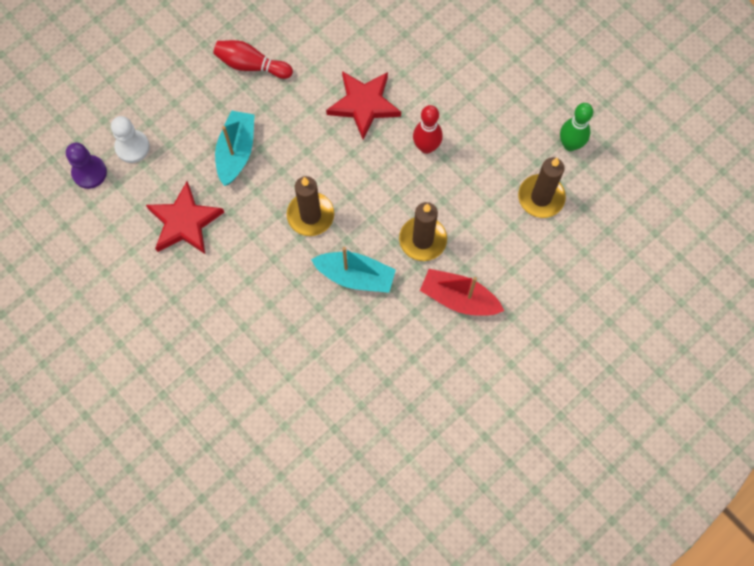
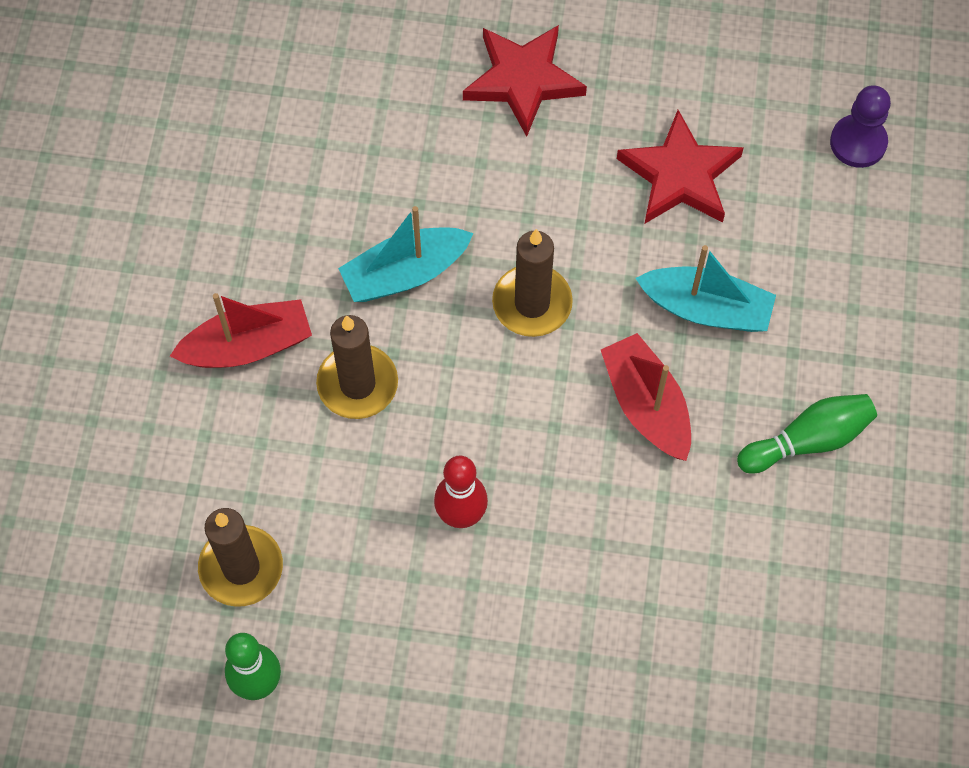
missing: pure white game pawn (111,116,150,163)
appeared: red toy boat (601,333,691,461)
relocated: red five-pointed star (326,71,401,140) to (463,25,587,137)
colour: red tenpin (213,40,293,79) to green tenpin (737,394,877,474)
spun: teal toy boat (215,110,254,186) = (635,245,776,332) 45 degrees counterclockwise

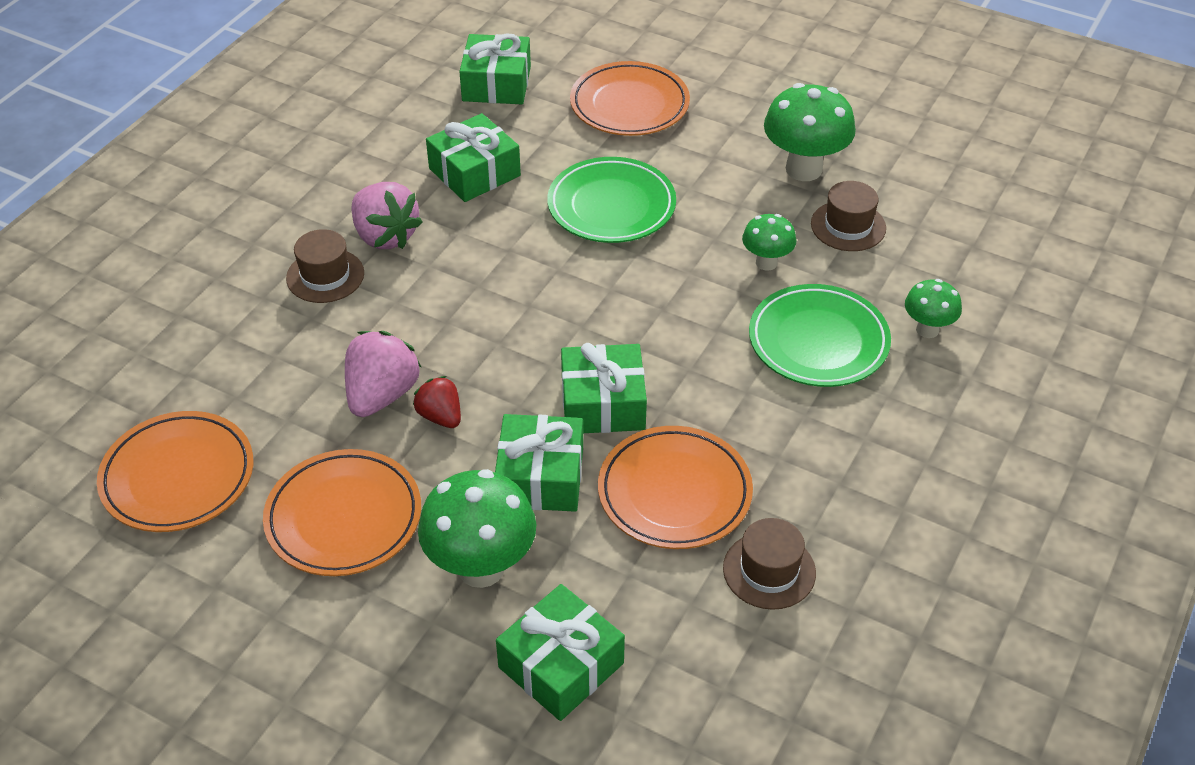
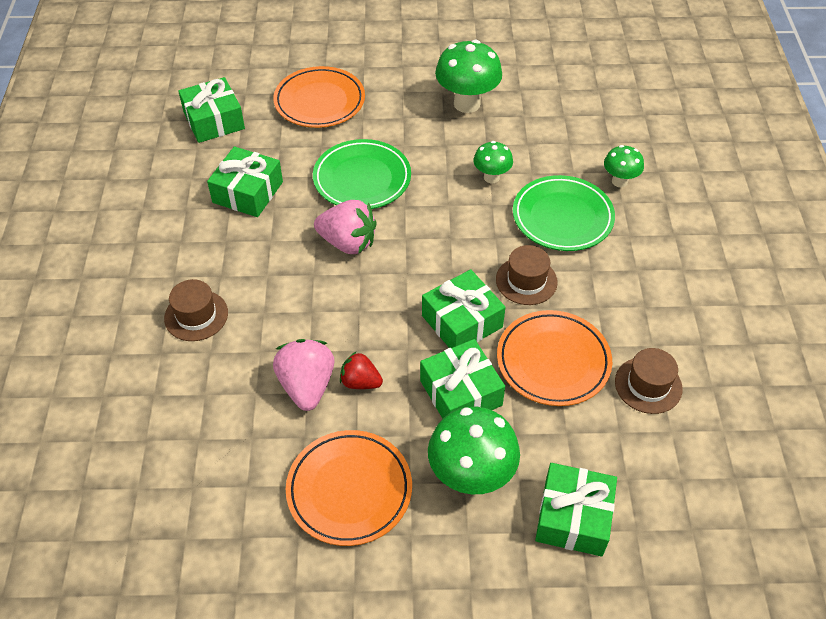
missing: bright orange flat dish (97,411,254,532)
relocated: pink toy strawberry (352,182,422,249) to (314,200,377,254); brown top hat (811,181,886,251) to (496,245,558,305)

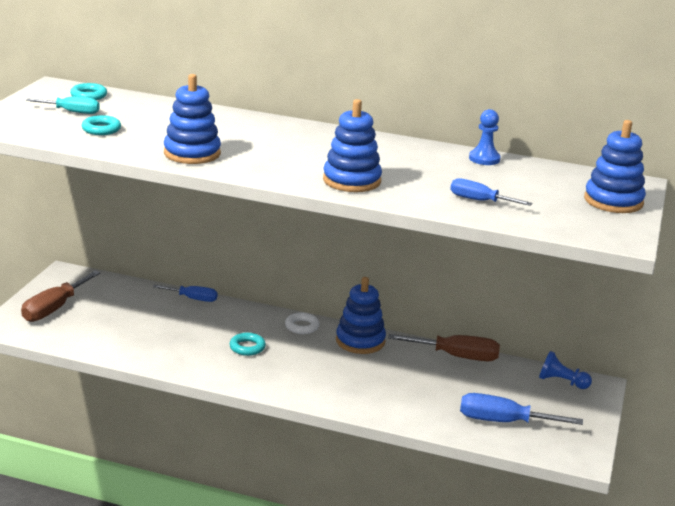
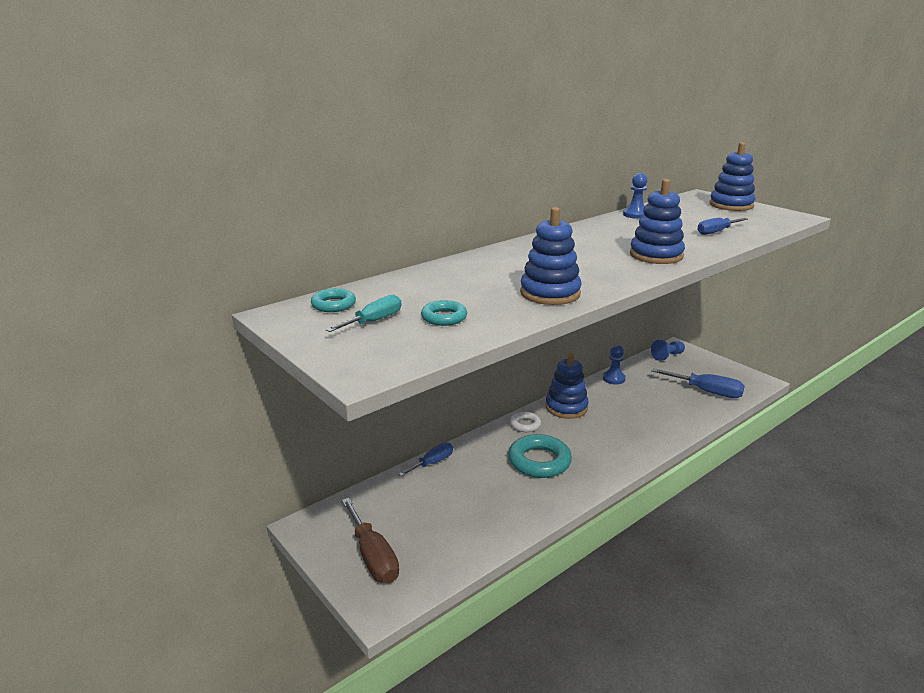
exchanged: brown hand screwdriver (388,334,500,361) to royal blue game pawn (603,345,626,385)
spun: royal blue hand screwdriver (460,393,583,425) = (651,368,745,398) 105 degrees counterclockwise
size: teal torus (230,333,266,356) = (508,434,572,478) x1.85

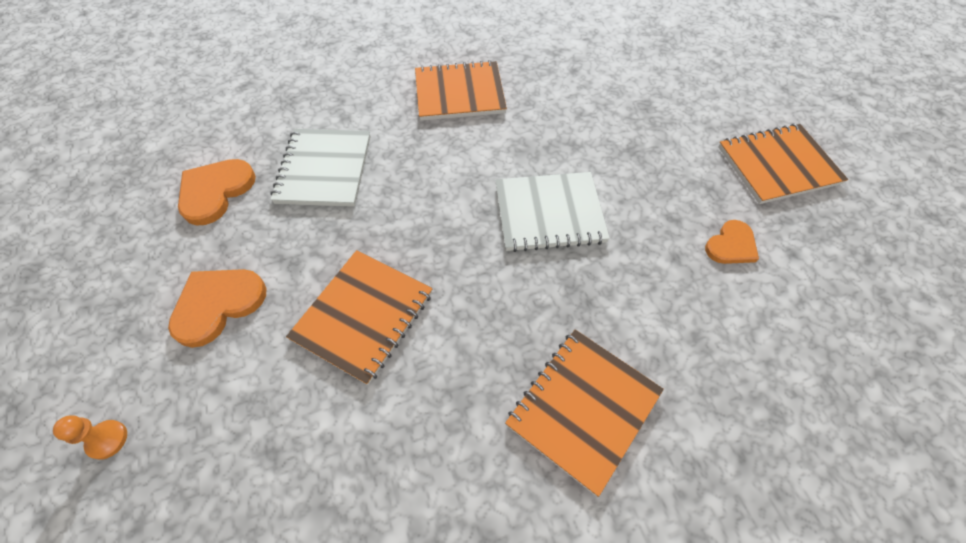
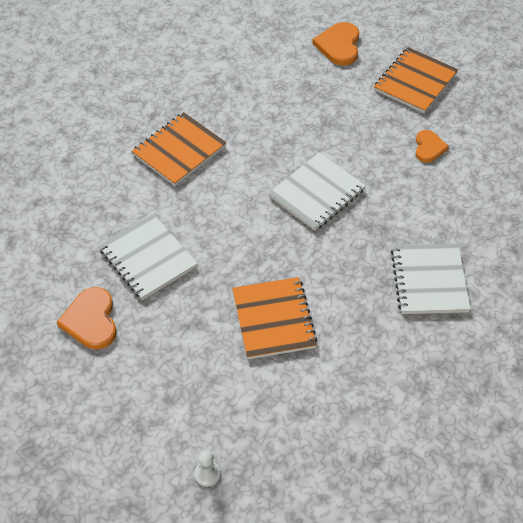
relocated: bright orange heart (168,269,266,348) to (312,22,359,66)
colour: bright orange game pawn (53,415,127,460) to pure white game pawn (194,451,221,487); bright orange notebook (505,329,664,497) to pure white notebook (391,243,471,314)

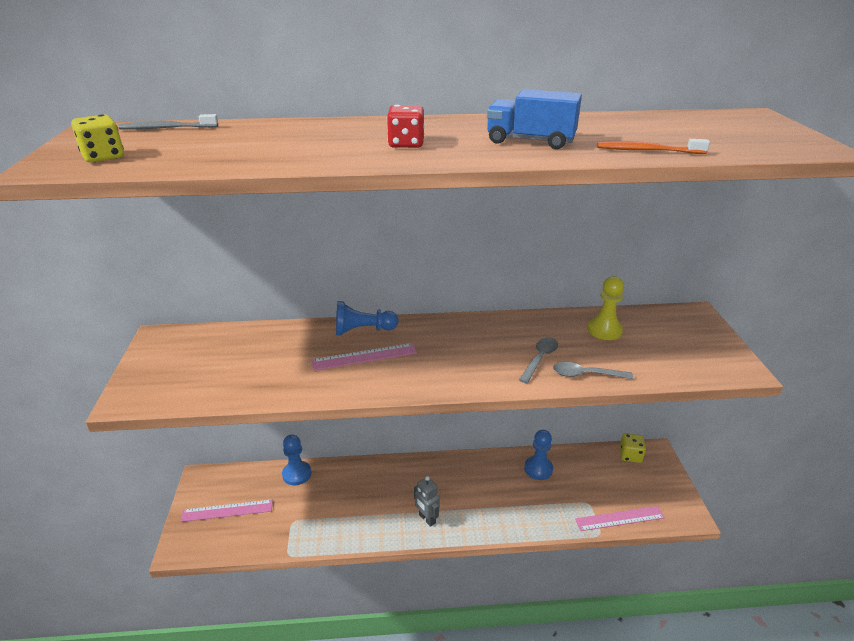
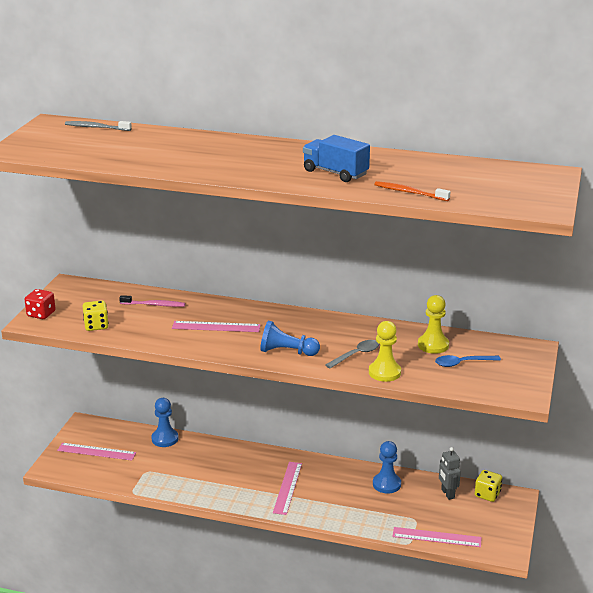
appeared: pink dental brush (119,295,185,307); pink measuring stick (273,462,302,515); royal blue spoon (435,355,501,367)
relocated: red game die (387,105,424,148) to (25,289,56,319); golden game die (71,114,124,162) to (83,300,109,331); royal blue game pawn (336,301,398,336) to (260,321,320,356); gray robot figure (414,476,440,527) to (439,447,461,500)
exchanged: gray spoon (553,362,633,379) to golden game pawn (369,321,401,382)

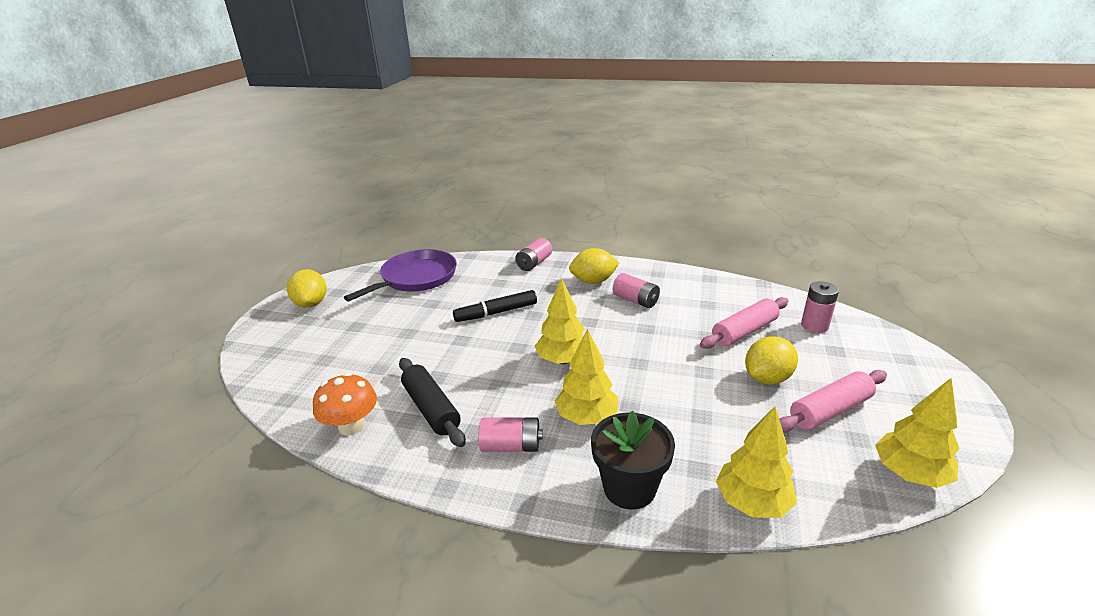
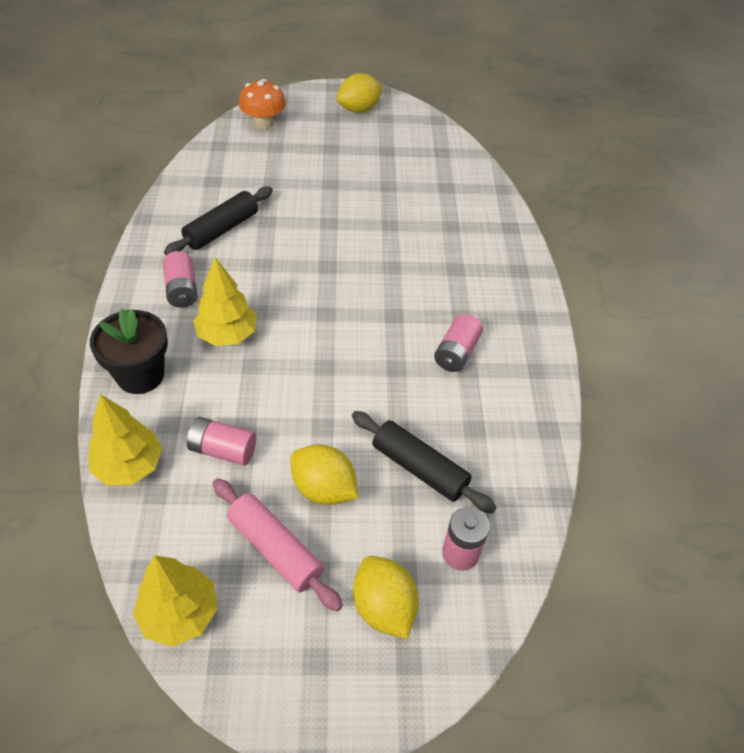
missing: violet frying pan (344,249,457,301); jet-black marker pen (453,290,537,322); golden fir tree (535,278,584,364)
relocated: pink battery (515,238,552,271) to (187,417,256,466); bright orange fungus (313,373,377,435) to (239,79,286,129); golden toy lemon (569,248,619,284) to (353,556,419,639)
colour: pink dough roller (700,297,788,349) to jet-black dough roller (352,411,497,514)

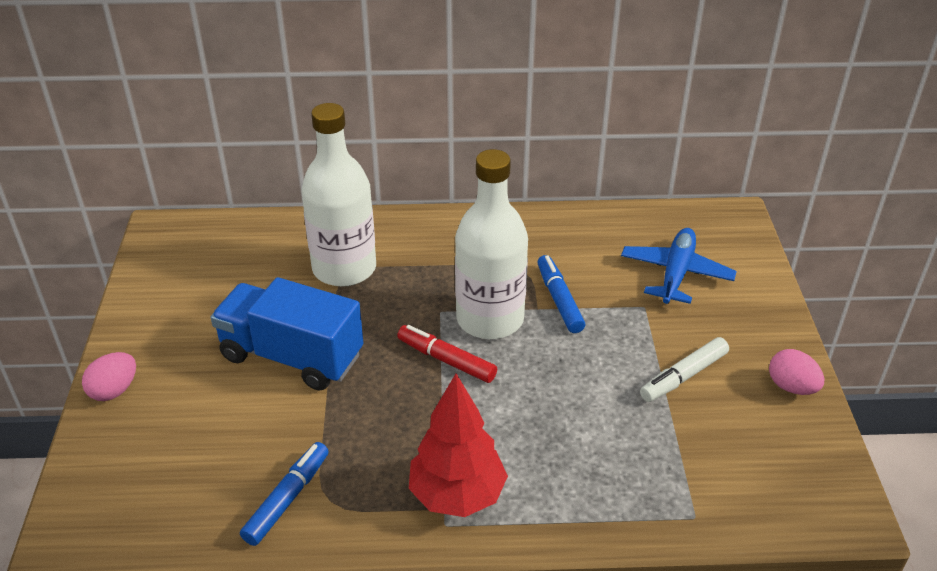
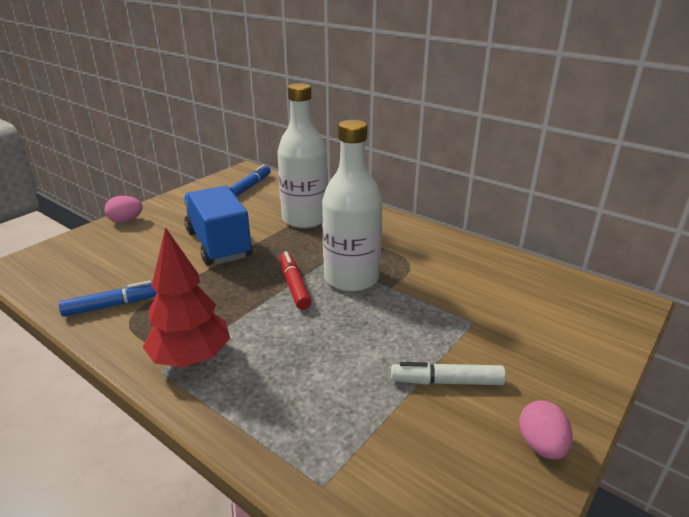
missing: royal blue plane (621,228,737,304)
relocated: royal blue marker pen (537,255,585,333) to (229,164,271,197)

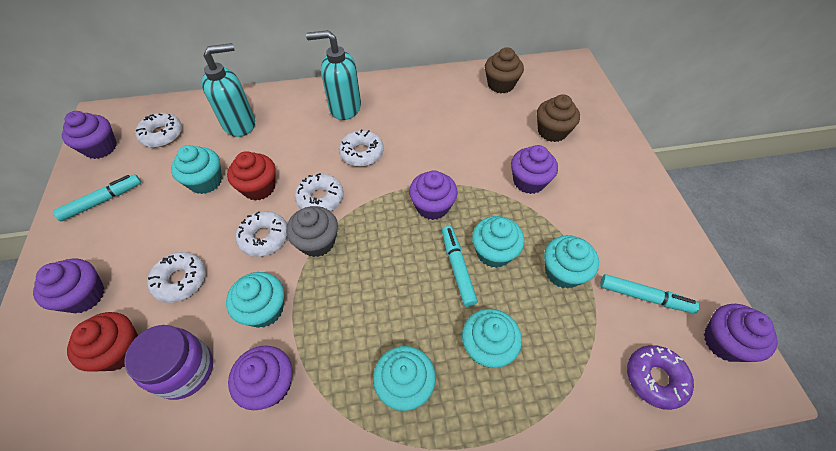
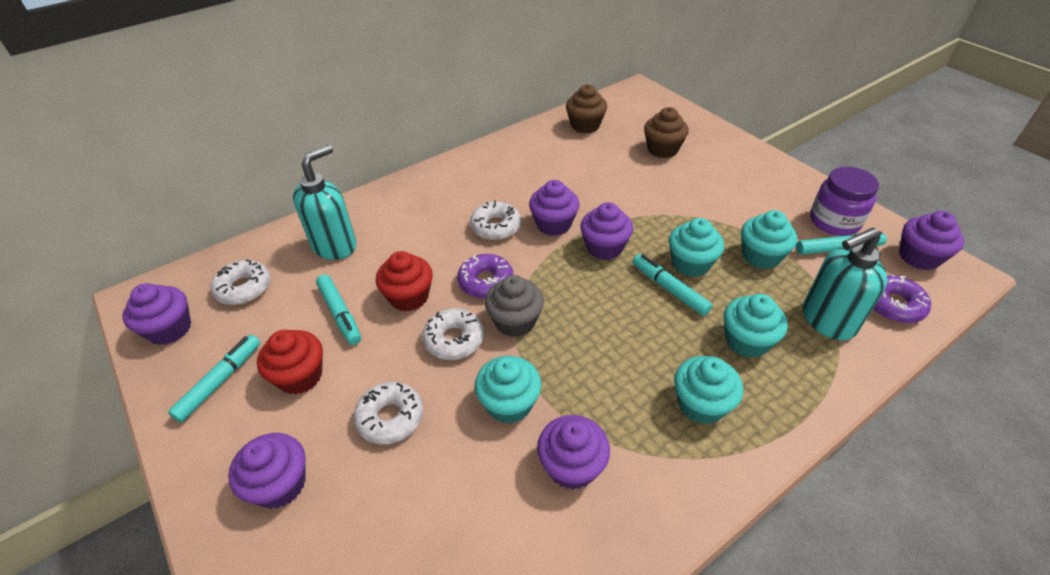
relocated: red muffin (67,312,138,372) to (257,330,323,395); violet muffin (511,145,558,194) to (529,180,579,236); teal soap pump (306,30,361,120) to (803,228,887,340); violet jar (124,325,213,400) to (810,166,879,236)
exchanged: teal muffin (171,145,222,194) to teal marker pen (316,274,361,345)
colour: pure white doughnut (295,173,344,211) to violet doughnut (457,254,513,298)

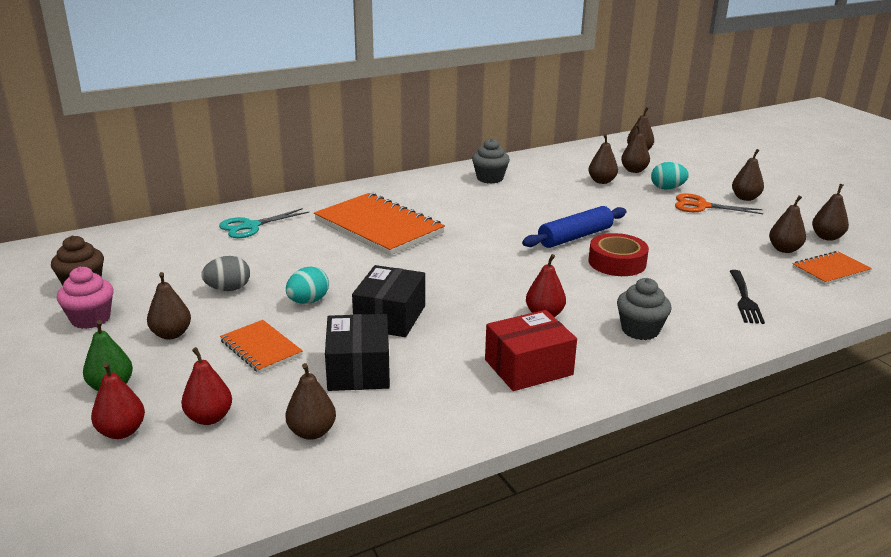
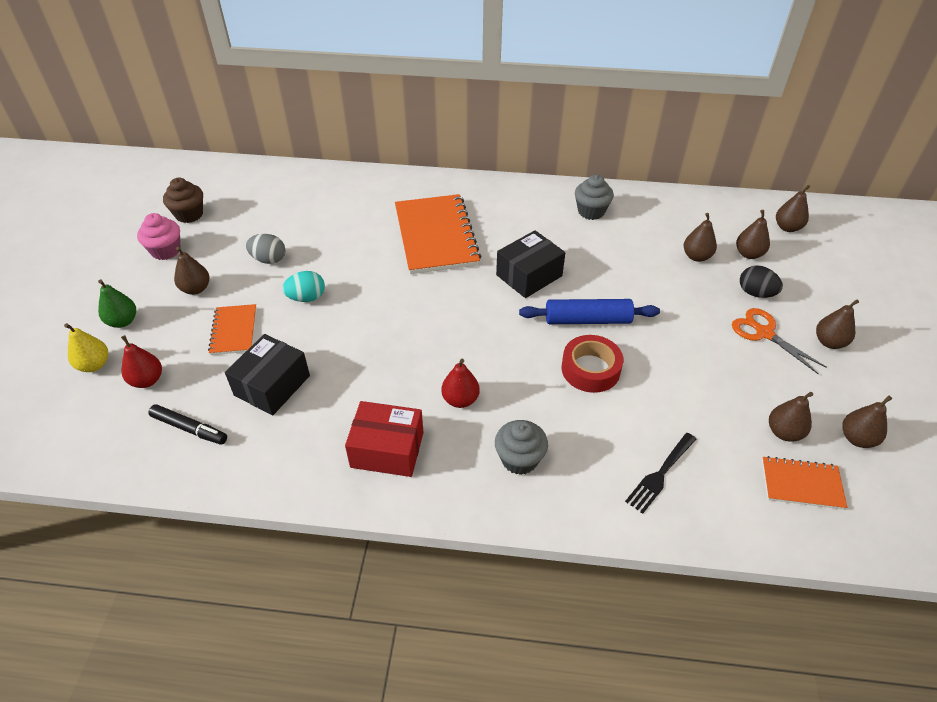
missing: teal scissors (219,208,309,238)
relocated: jet-black box (352,265,425,337) to (496,230,565,298)
exchanged: brown pear fruit (285,363,336,440) to jet-black marker pen (148,404,227,445)
colour: red pear fruit (91,362,145,439) to golden pear fruit (64,323,108,372); teal toy egg (651,162,689,190) to jet-black toy egg (740,265,783,298)

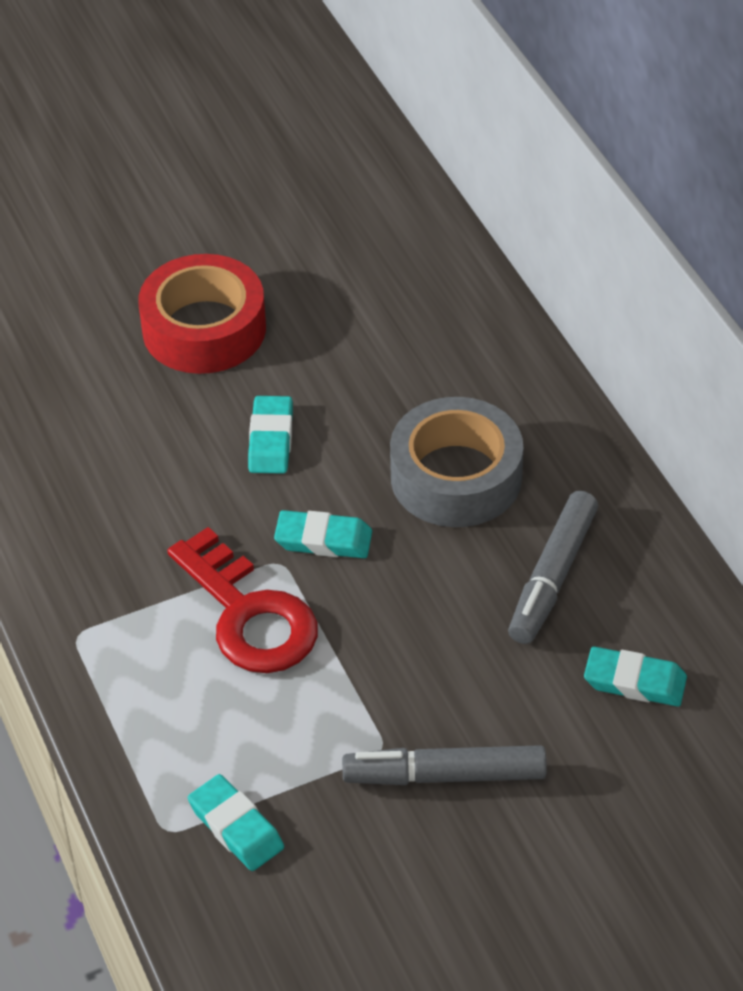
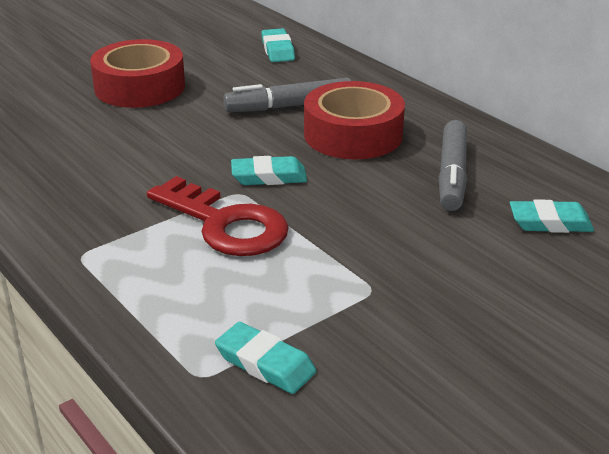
relocated: gray marker pen (342,745,547,785) to (224,78,351,112); teal eraser (248,396,293,474) to (261,29,295,62)
colour: gray sticky tape (390,397,523,527) to red sticky tape (304,81,405,159)

